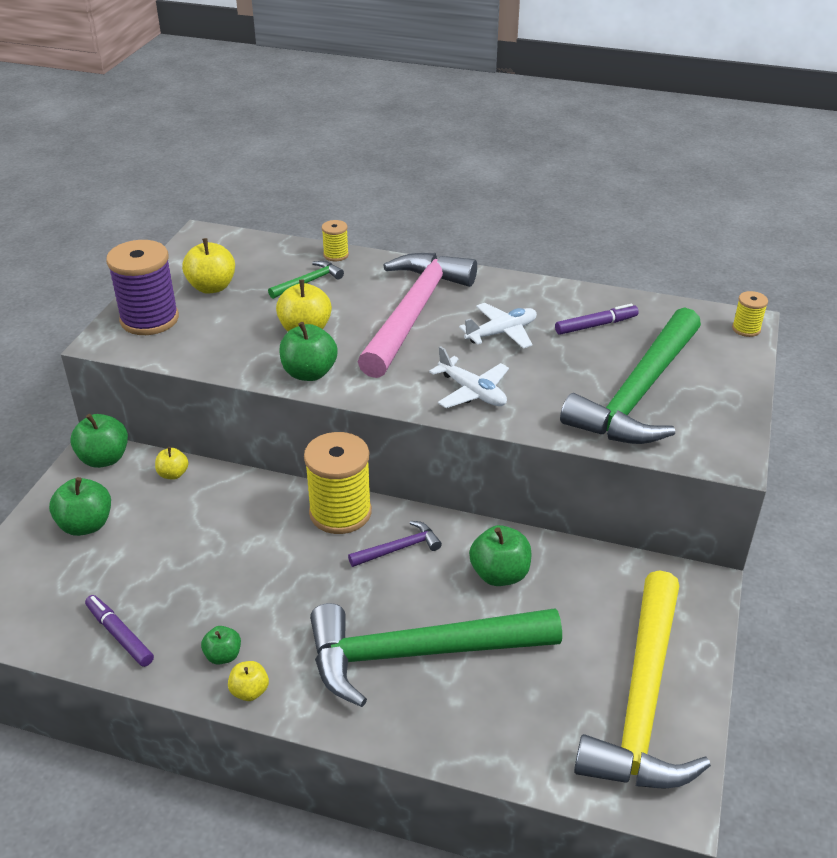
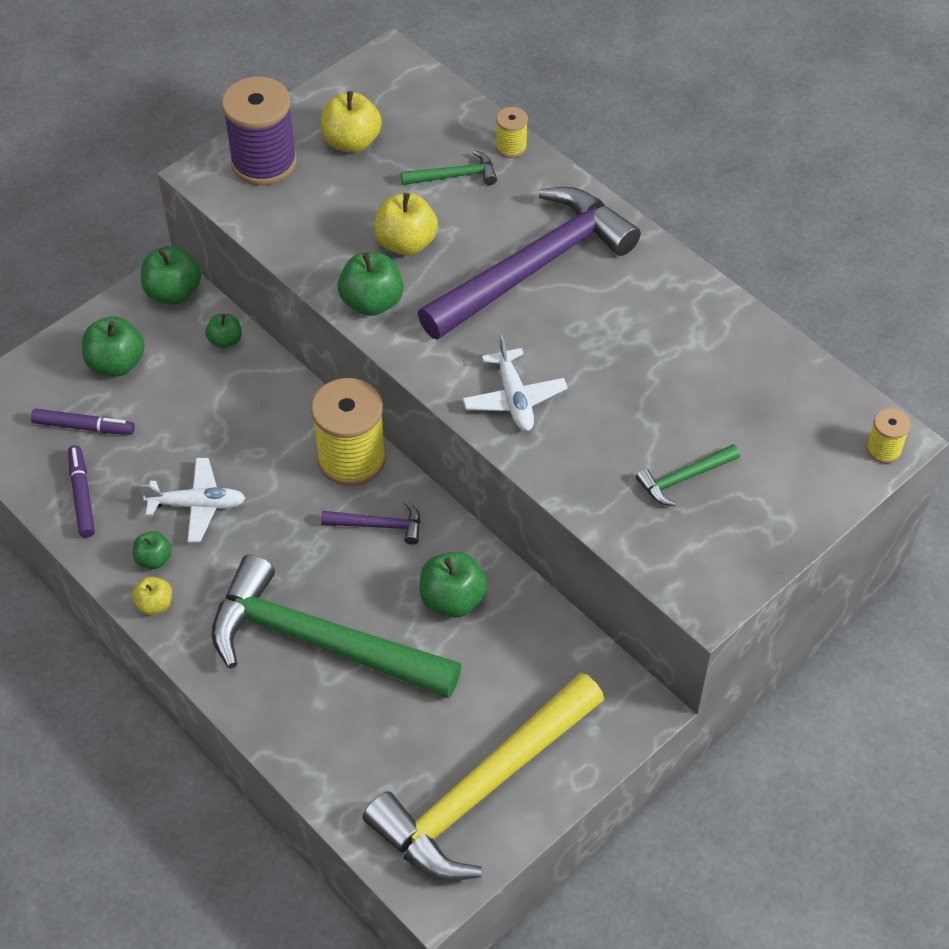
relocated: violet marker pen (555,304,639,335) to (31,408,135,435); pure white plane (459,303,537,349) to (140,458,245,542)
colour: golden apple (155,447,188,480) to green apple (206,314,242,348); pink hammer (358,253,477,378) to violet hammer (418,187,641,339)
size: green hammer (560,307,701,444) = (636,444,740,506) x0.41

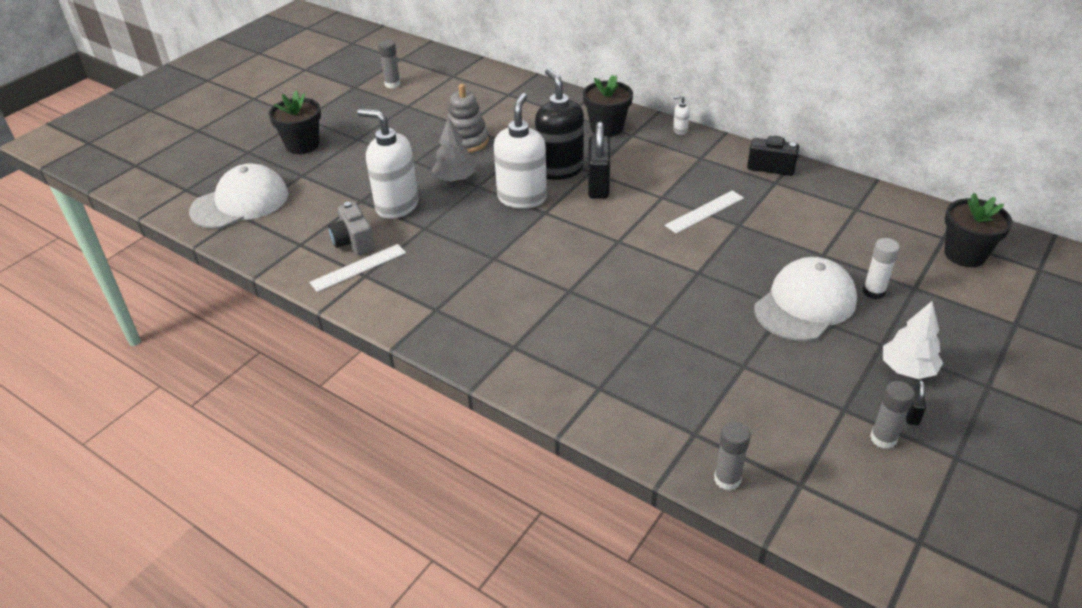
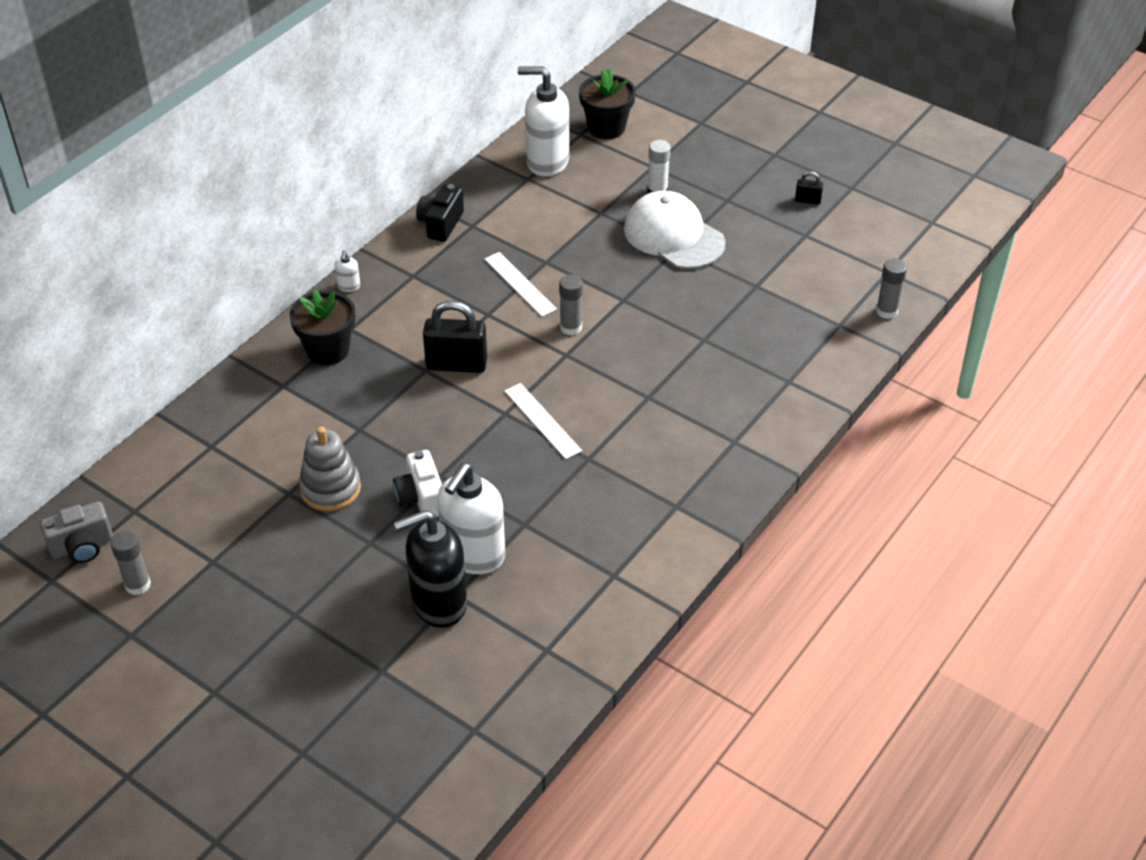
missing: pure white peaked cap (189,164,288,229); jet-black plant pot (269,91,321,154); pure white fir tree (883,301,943,379)
relocated: gray photo camera (328,202,375,255) to (40,501,113,563); jet-black soap pump (535,68,584,180) to (394,510,467,628); pure white measuring stick (309,244,406,292) to (504,383,582,459); pure white soap pump (494,93,547,209) to (518,66,569,177); gray stick of glue (870,381,915,449) to (559,274,583,335)
exchanged: gray fir tree (431,117,476,182) to pure white photo camera (393,450,442,517)

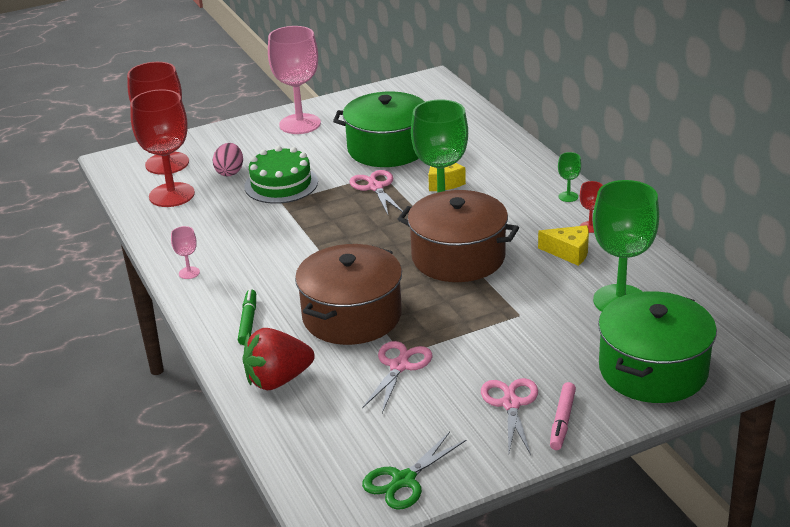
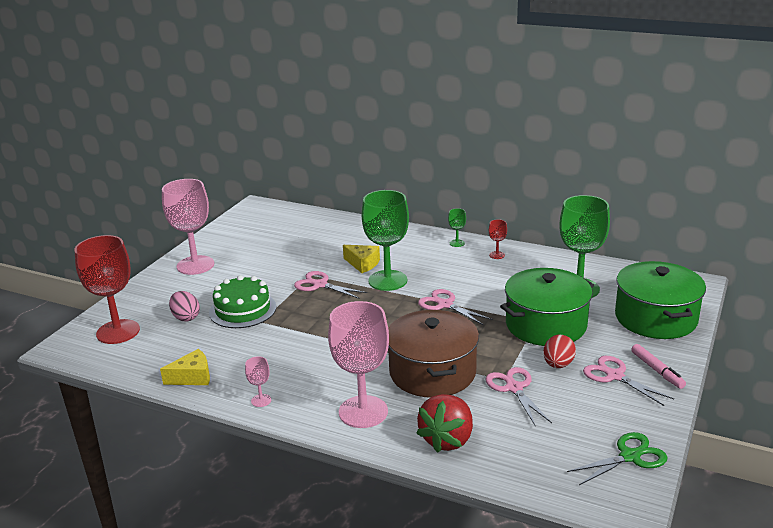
missing: red chalice (130,89,195,207)
appeared: red toy egg (543,334,576,368)
relocated: golden cheese wedge (538,225,589,266) to (160,349,210,385); green pot (333,91,425,167) to (500,268,594,346)
exchanged: green marker pen (238,289,256,345) to pink chalice (328,301,389,428); brown pot (398,190,519,282) to pink scissors (418,289,493,325)
spun: green scissors (362,432,467,510) = (567,432,668,485) 120 degrees counterclockwise

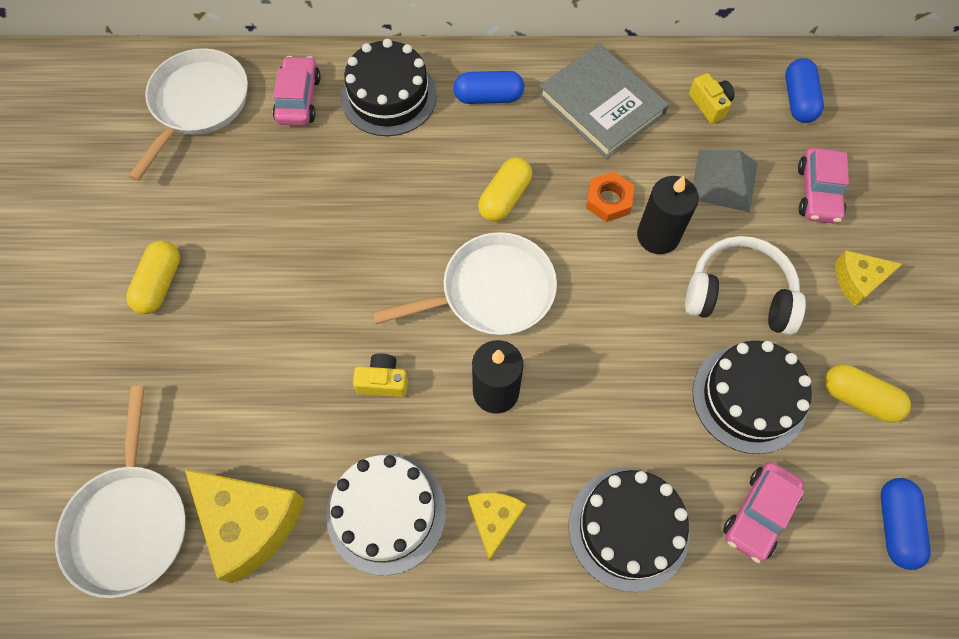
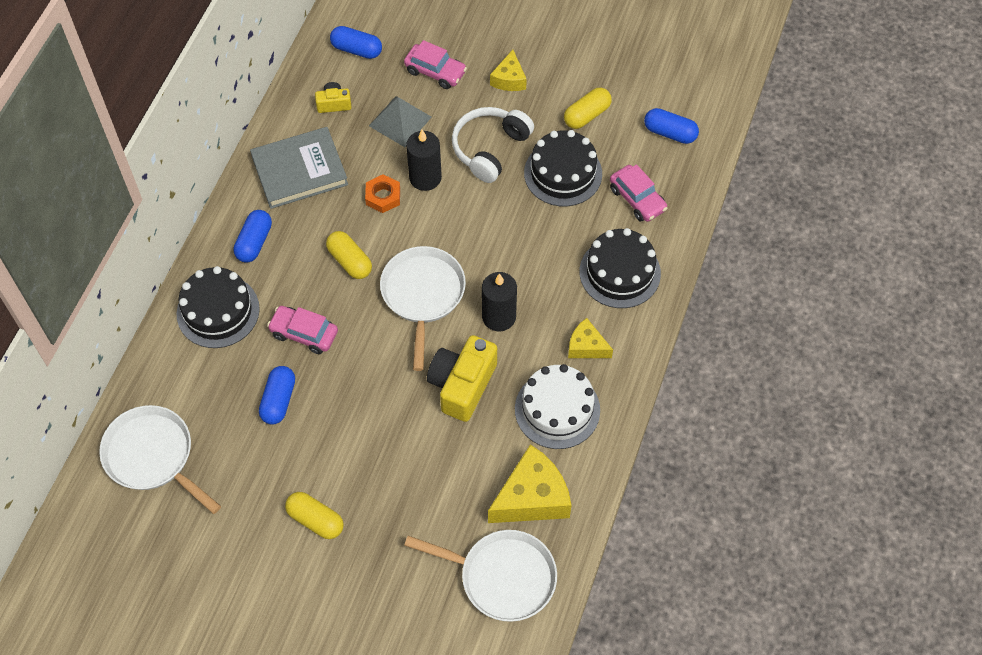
appeared: royal blue capsule (259,366,295,424)
relocated: pink car (273,56,321,125) to (267,306,338,354)
size: golden photo camera (353,353,408,397) = (427,335,497,422) x1.97

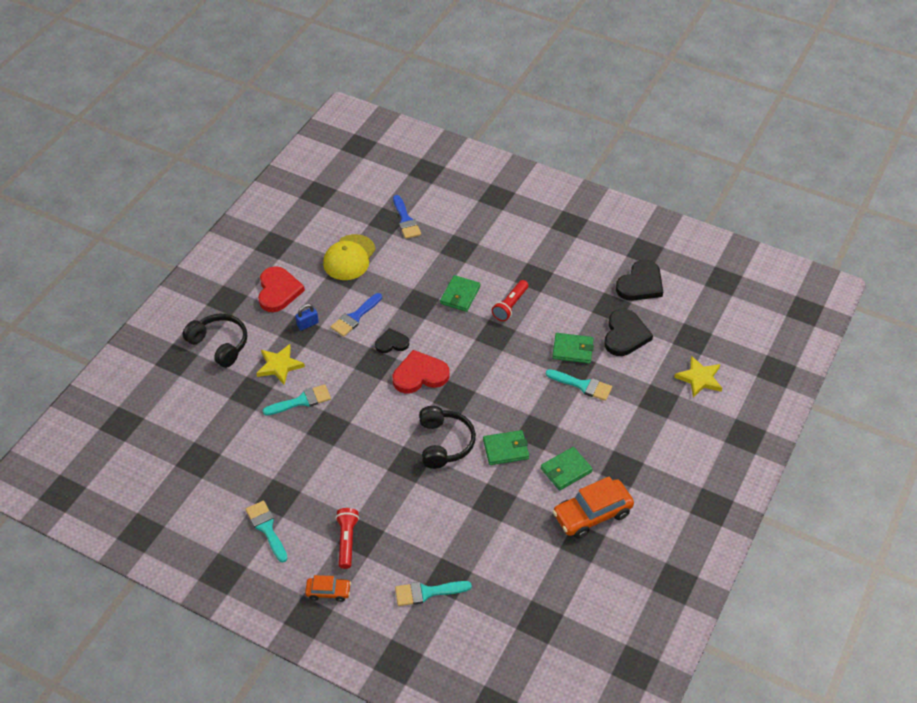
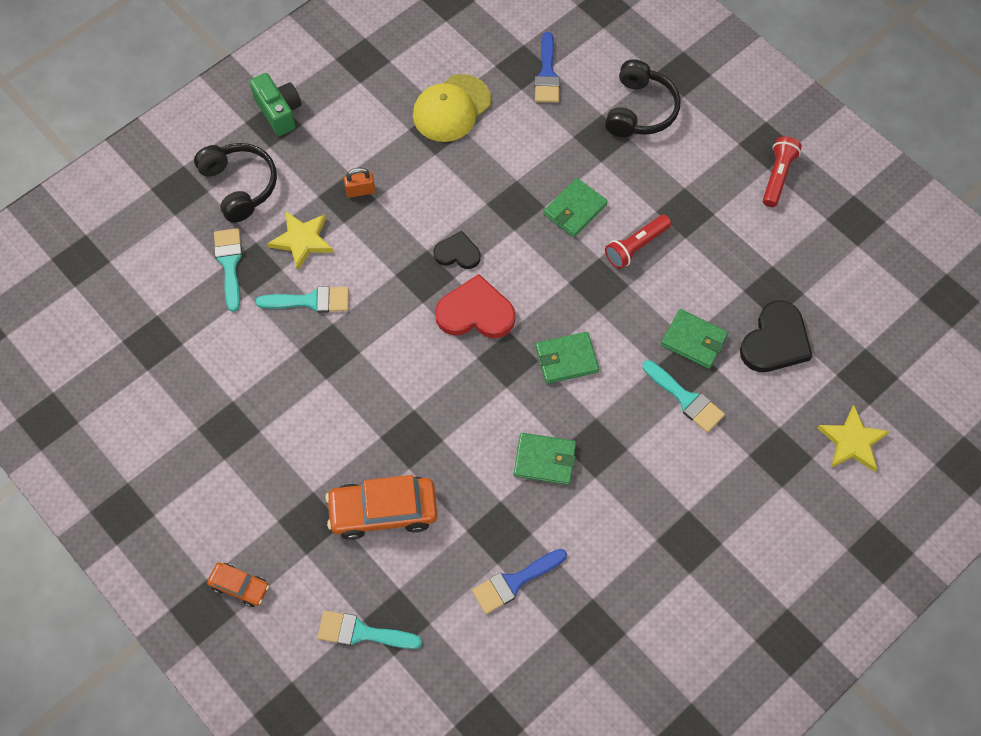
missing: red heart (258,266,305,312); jet-black heart (616,260,663,301)
appeared: green photo camera (249,73,302,136)
relocated: teal brush (246,501,288,563) to (214,228,243,312); bright orange car (552,477,634,539) to (325,475,437,540); royal blue brush (331,293,382,337) to (472,549,567,614); green wallet (541,447,592,491) to (535,332,599,384); jet-black over-ear headphones (419,406,476,469) to (605,59,681,137); red flashlight (335,508,359,569) to (763,136,802,207)
colour: royal blue padlock (295,304,319,330) to bright orange padlock (344,167,375,198)

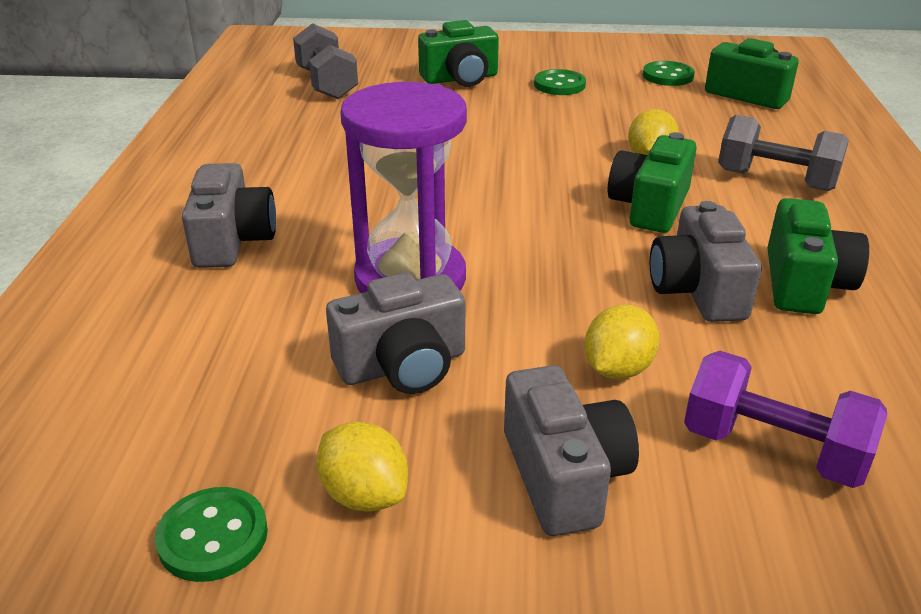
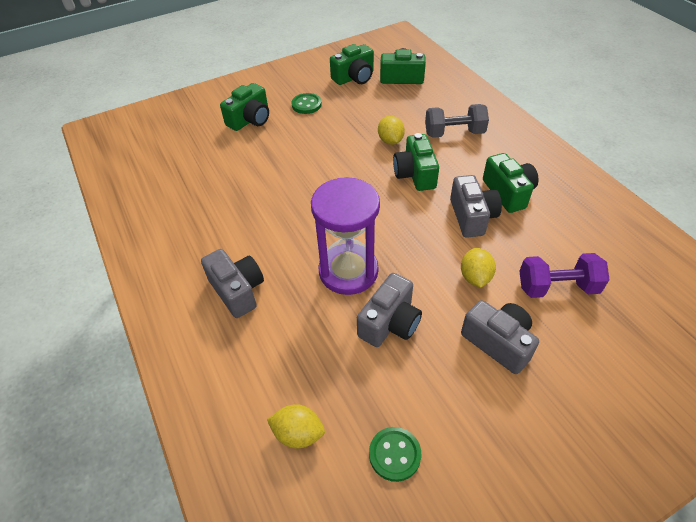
missing: gray hand weight (293,23,358,99)
relocated: golden toy lemon (316,421,408,512) to (267,404,325,448)
exchanged: green button (643,61,695,86) to green photo camera (330,44,374,85)
spun: gray photo camera (650,201,762,322) = (450,175,502,238) 150 degrees counterclockwise

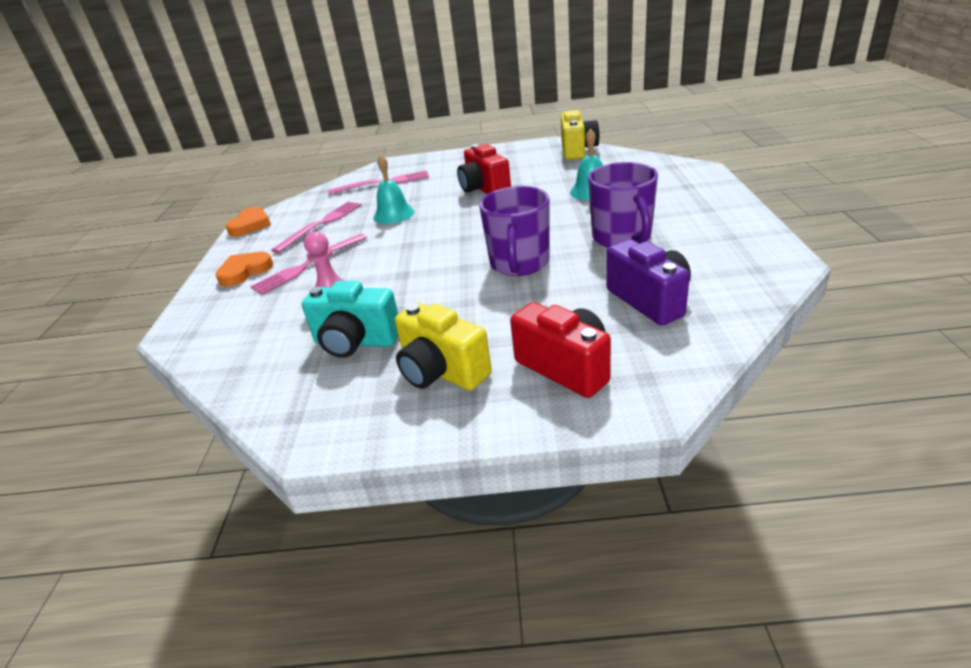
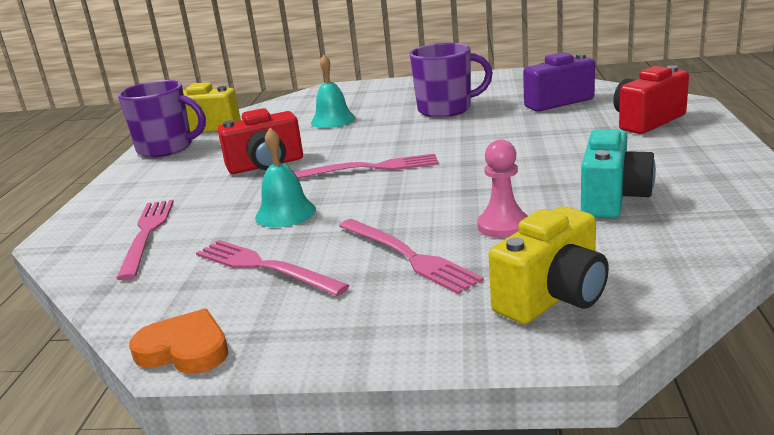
missing: bright orange heart (215,252,273,287)
appeared: pink table fork (294,153,439,178)
relocated: violet tea mug (479,186,550,276) to (118,80,206,158); golden photo camera (395,303,492,391) to (488,206,609,324)

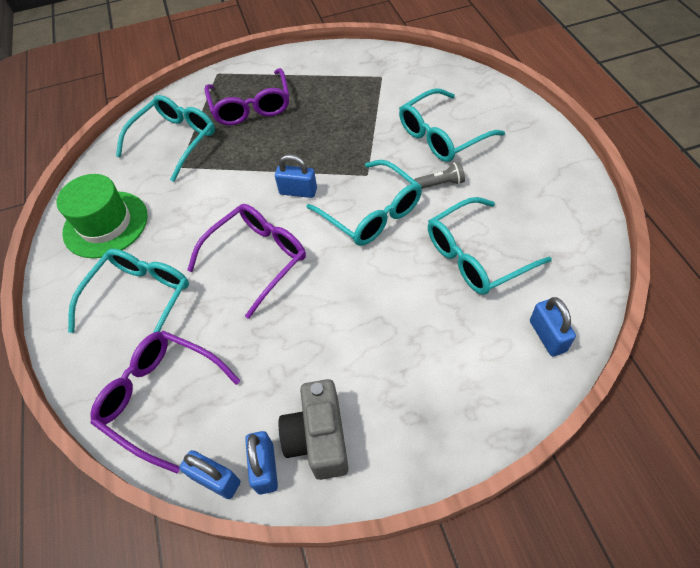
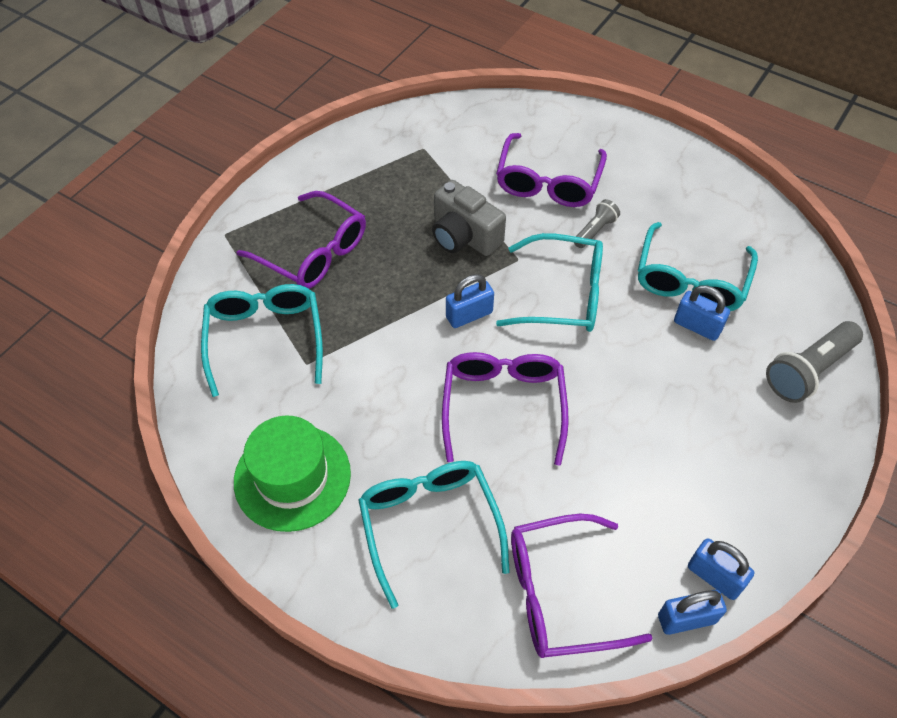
appeared: gray flashlight (766,321,863,403)
relocated: gray photo camera (279,379,349,480) to (432,180,506,256); royal blue padlock (530,297,576,356) to (674,285,730,341)
colour: teal spectacles (399,88,505,162) to violet spectacles (496,133,607,207)

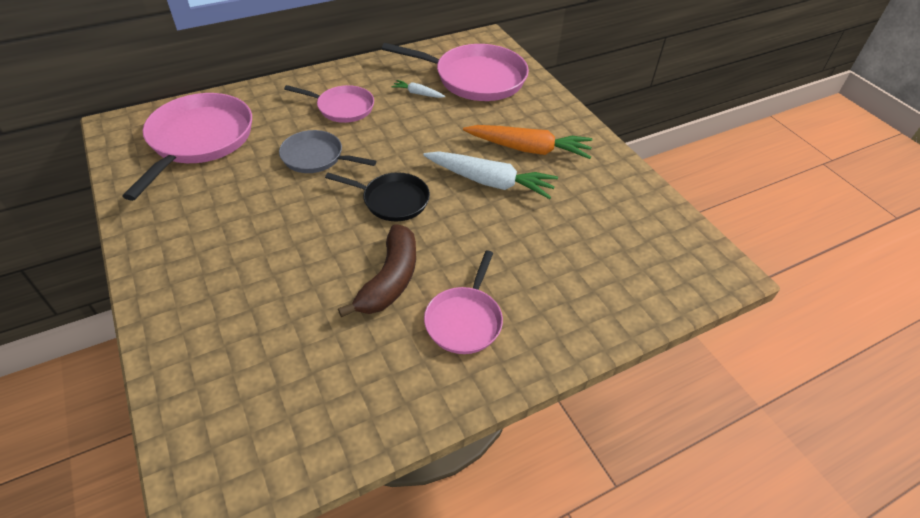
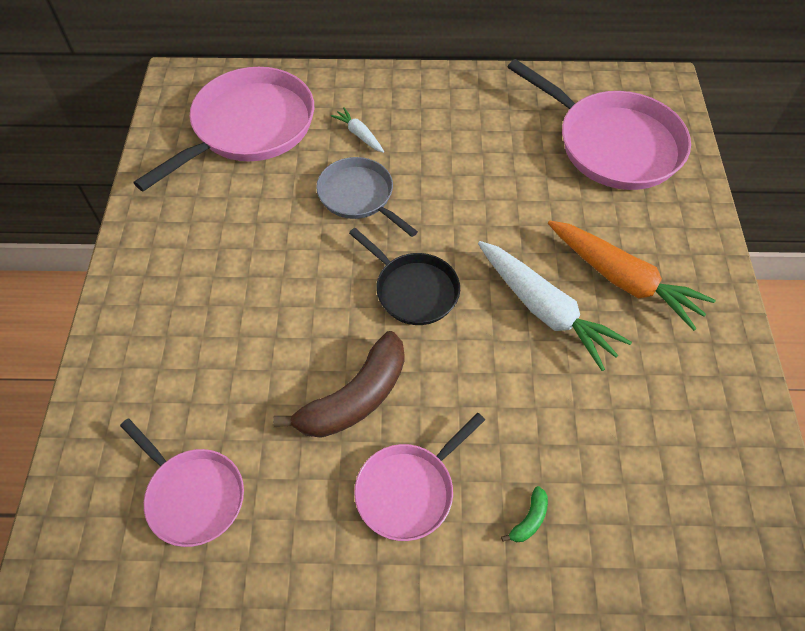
appeared: green toy banana (501,486,548,542)
relocated: pink frying pan (284,85,374,123) to (120,419,244,547); pure white carrot (391,80,445,98) to (331,108,384,153)

